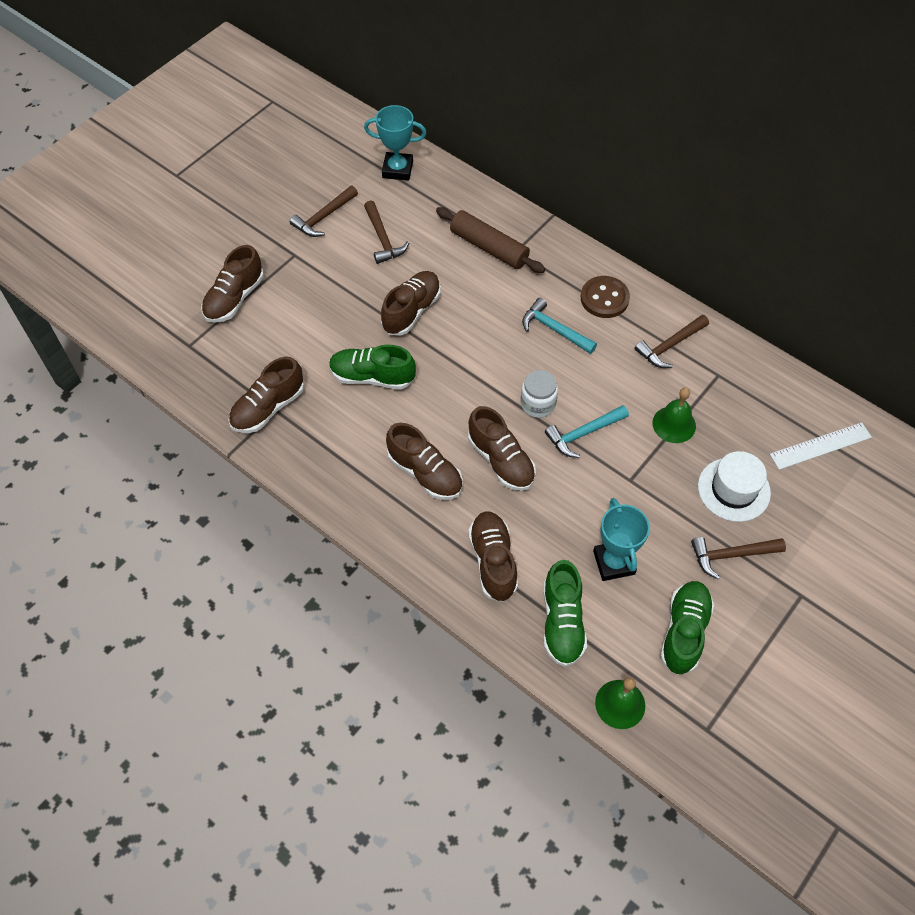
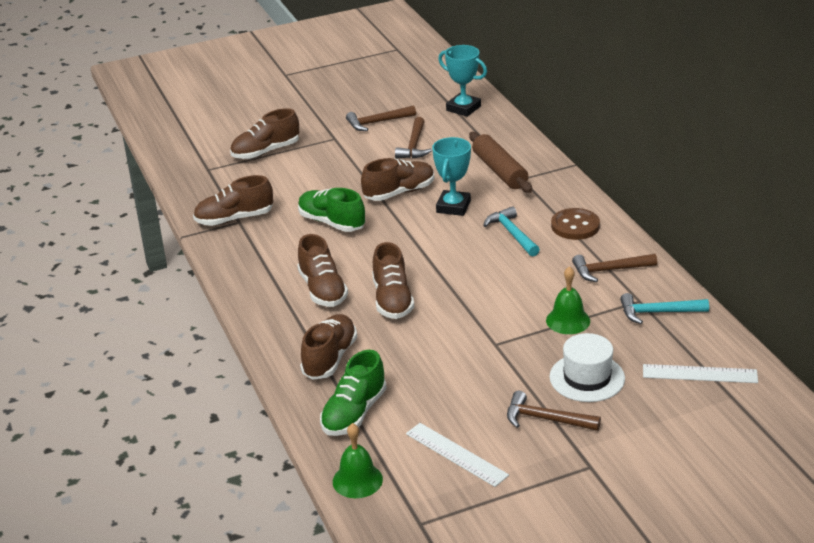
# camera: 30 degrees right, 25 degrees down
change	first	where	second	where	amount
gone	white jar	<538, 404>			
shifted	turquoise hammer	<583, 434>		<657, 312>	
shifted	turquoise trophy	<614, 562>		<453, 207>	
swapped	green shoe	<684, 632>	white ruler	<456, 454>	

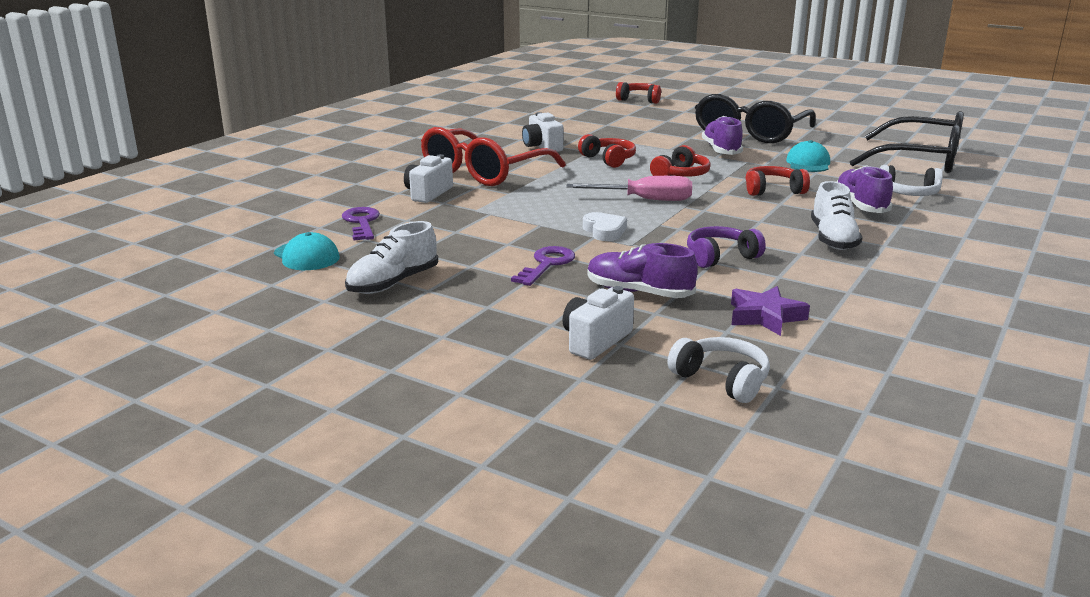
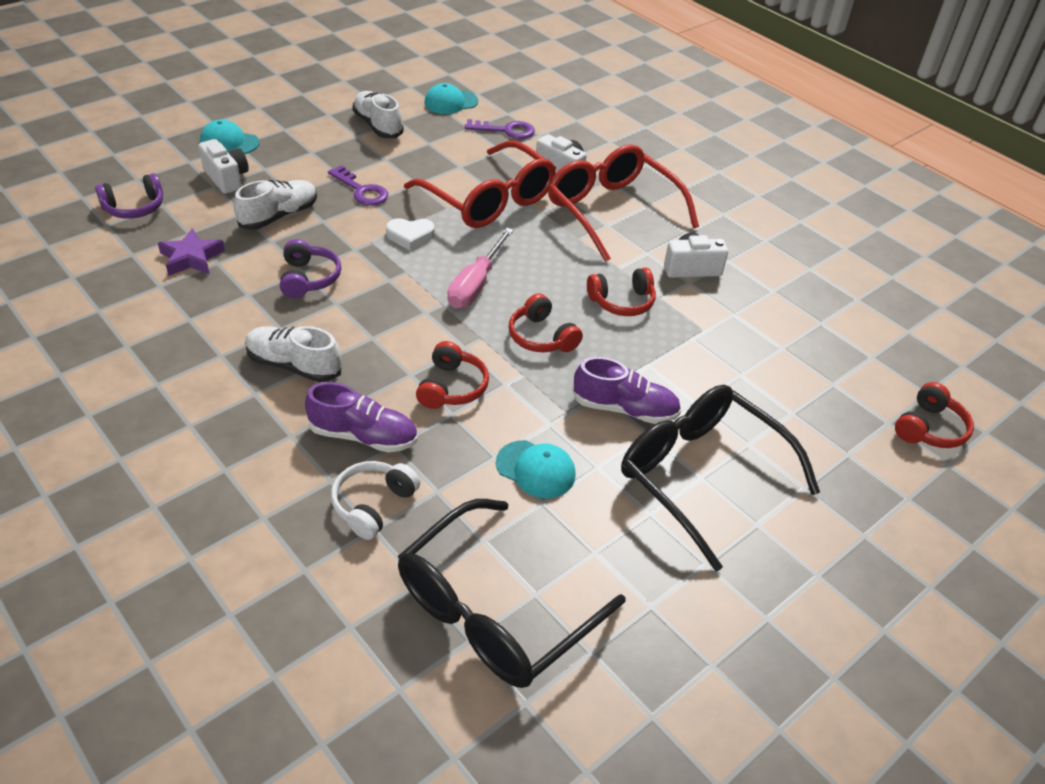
# camera: 105 degrees right, 20 degrees up
change	first	where	second	where	amount
repainted	purple shoe	<639, 292>	white shoe	<279, 216>	
repainted	white headphones	<721, 380>	purple headphones	<134, 207>	
new			turquoise cap	<229, 142>	
new			red glasses	<488, 199>	

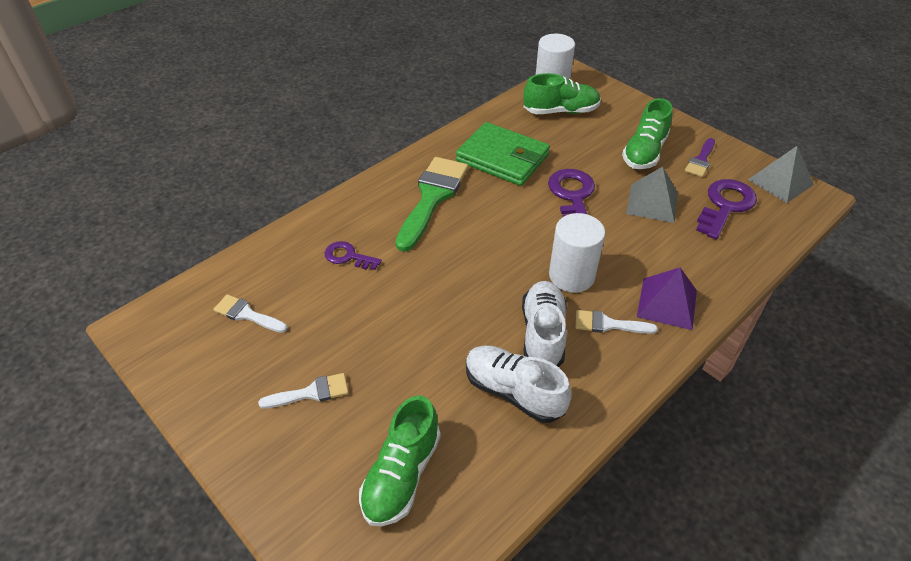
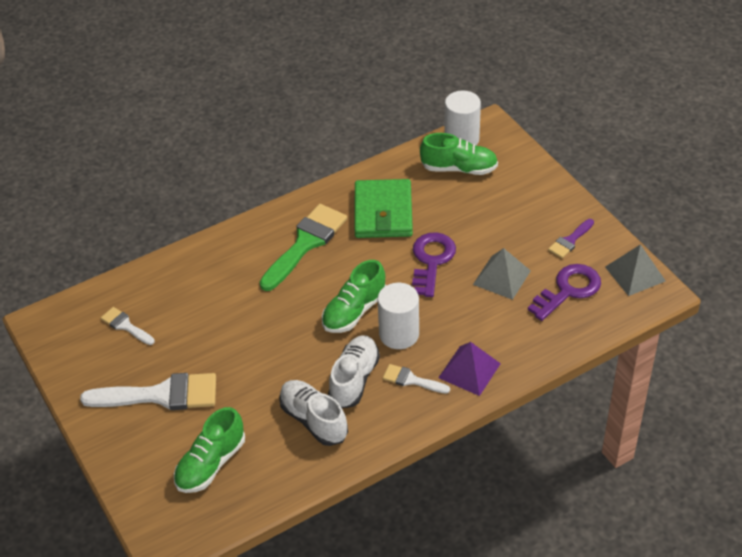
# camera: 15 degrees right, 0 degrees up
change	first	where	second	where	amount
shifted	green shoe	<644, 152>		<354, 311>	
rotated	green wallet	<502, 158>		<383, 212>	45 degrees clockwise
gone	purple key	<348, 256>			
scaled	white brush	<311, 392>		<161, 395>	x1.98

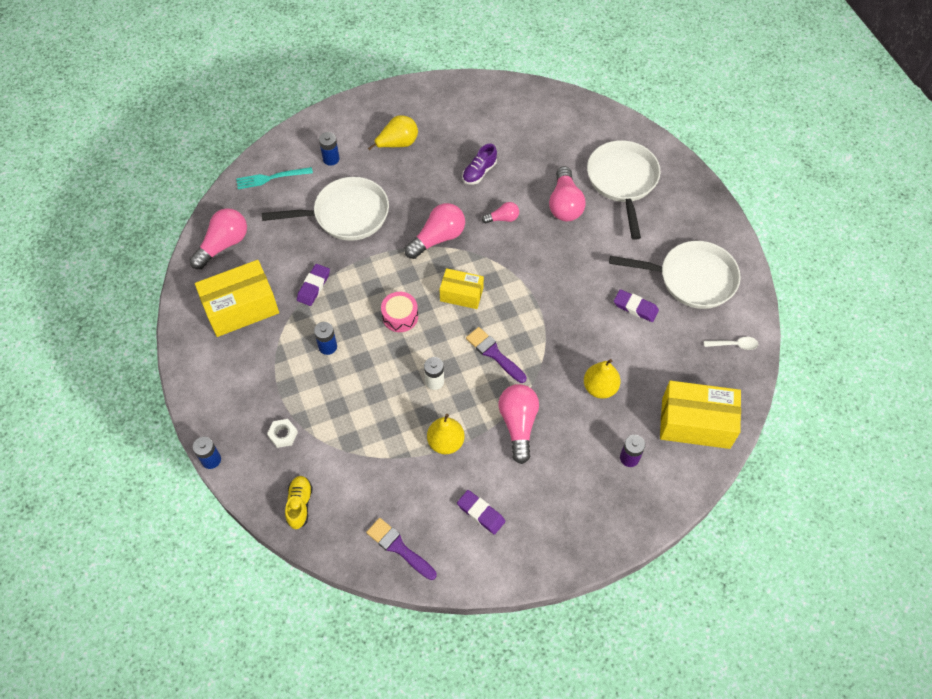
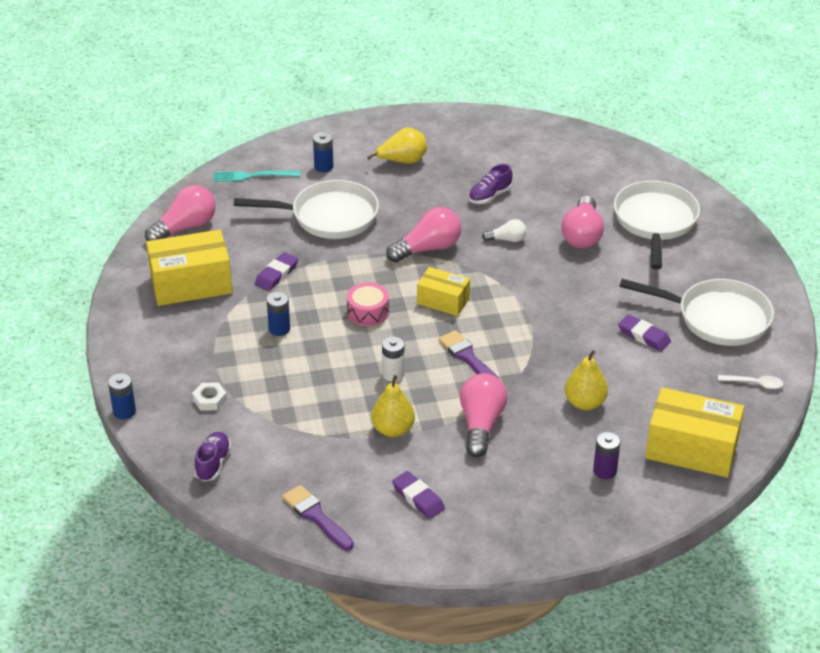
# camera: 10 degrees right, 20 degrees down
change	first	where	second	where	amount
repainted	pink light bulb	<503, 218>	white light bulb	<507, 239>	
repainted	yellow shoe	<299, 504>	purple shoe	<213, 463>	

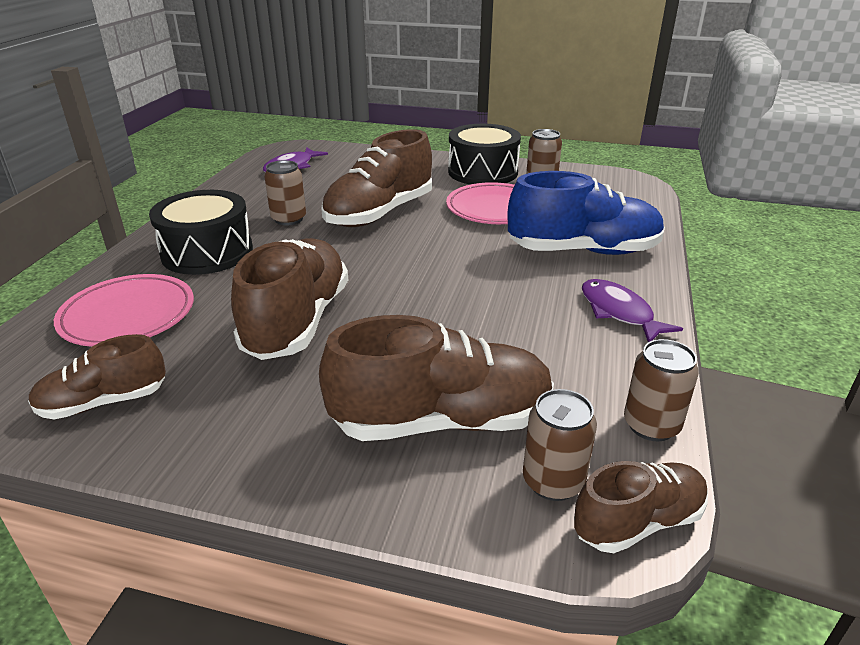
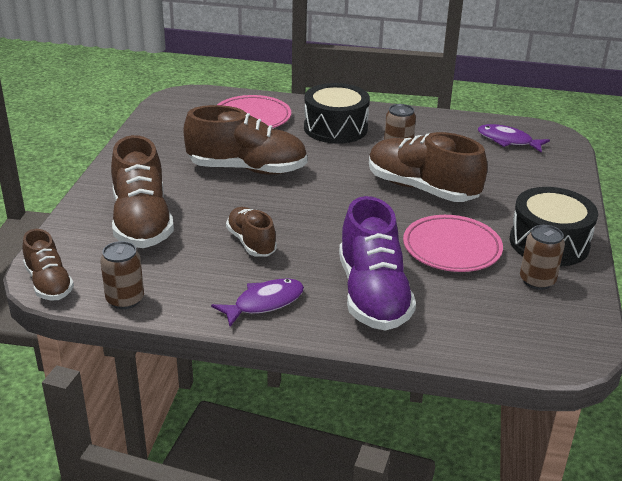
# camera: 85 degrees right, 0 degrees up
change	first	where	second	where	amount
repainted	blue shoe	<583, 251>	purple shoe	<373, 295>	
shifted	brown shoe	<104, 402>		<251, 243>	
gone	brown can	<553, 481>			

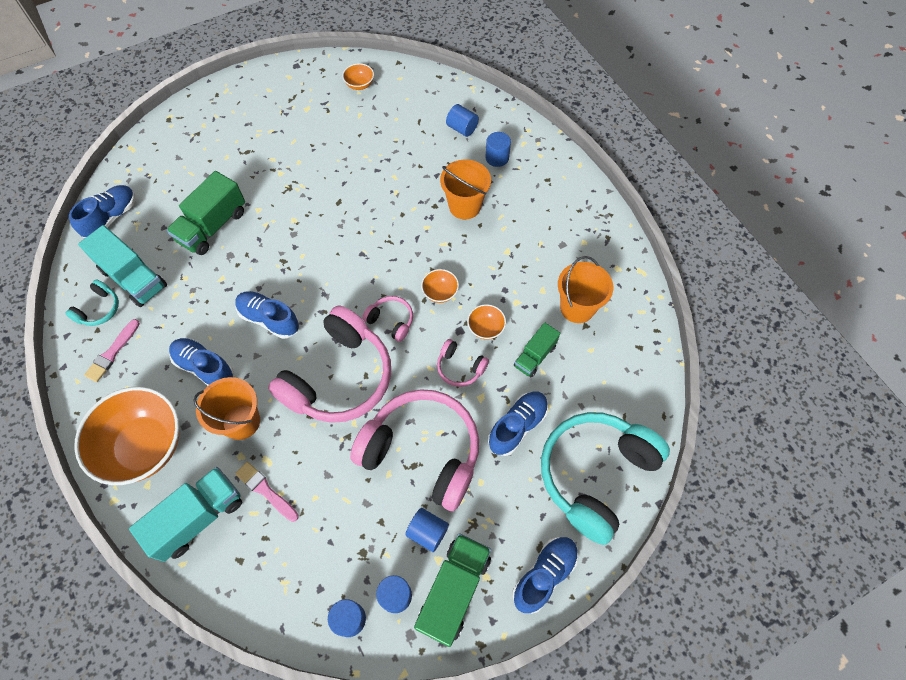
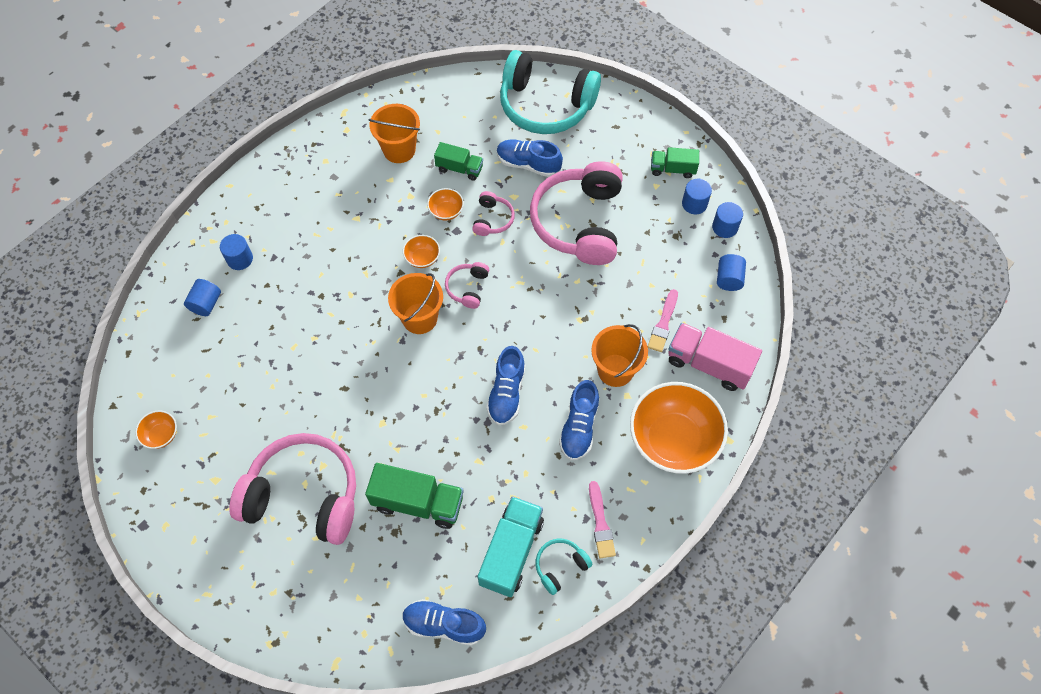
# camera: 110 degrees left, 0 degrees up
change	first	where	second	where	amount
shifted	orange bucket	<464, 206>		<420, 318>	
rotated	turquoise headphones	<99, 309>		<560, 566>	45 degrees counterclockwise
shifted	pink headphones	<339, 377>		<304, 495>	
rotated	pink brush	<112, 353>		<600, 523>	75 degrees clockwise
repainted	turquoise truck	<198, 518>	pink truck	<709, 364>	
shifted	blue cylinder	<427, 532>		<728, 279>	
scaled	green truck	<454, 591>		<672, 169>	x0.60
gone	blue shoe	<544, 575>			

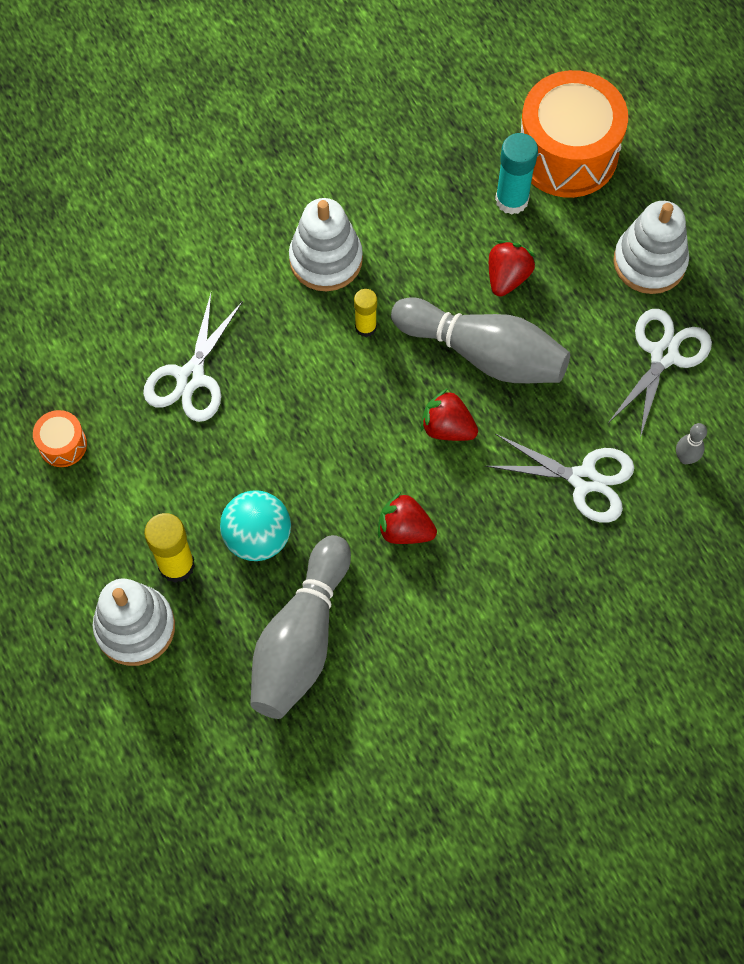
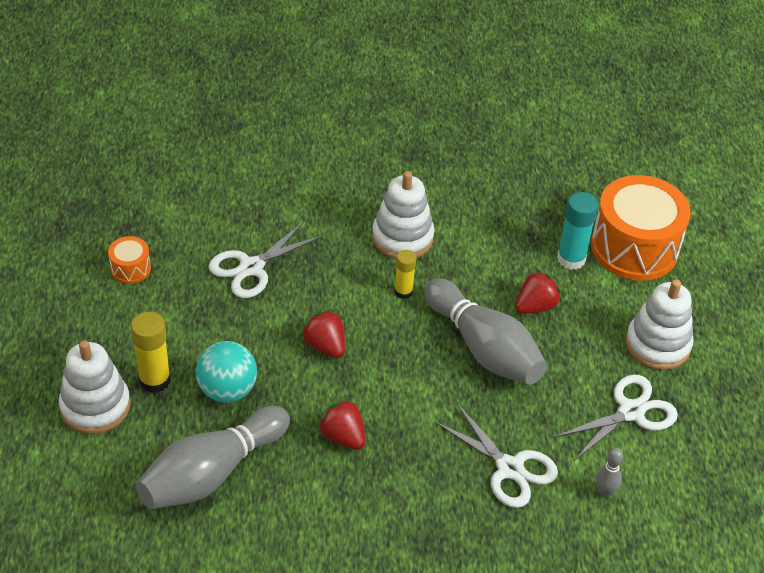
# camera: 25 degrees right, 20 degrees down
change	first	where	second	where	amount
shifted	red strawberry	<447, 427>		<325, 346>	

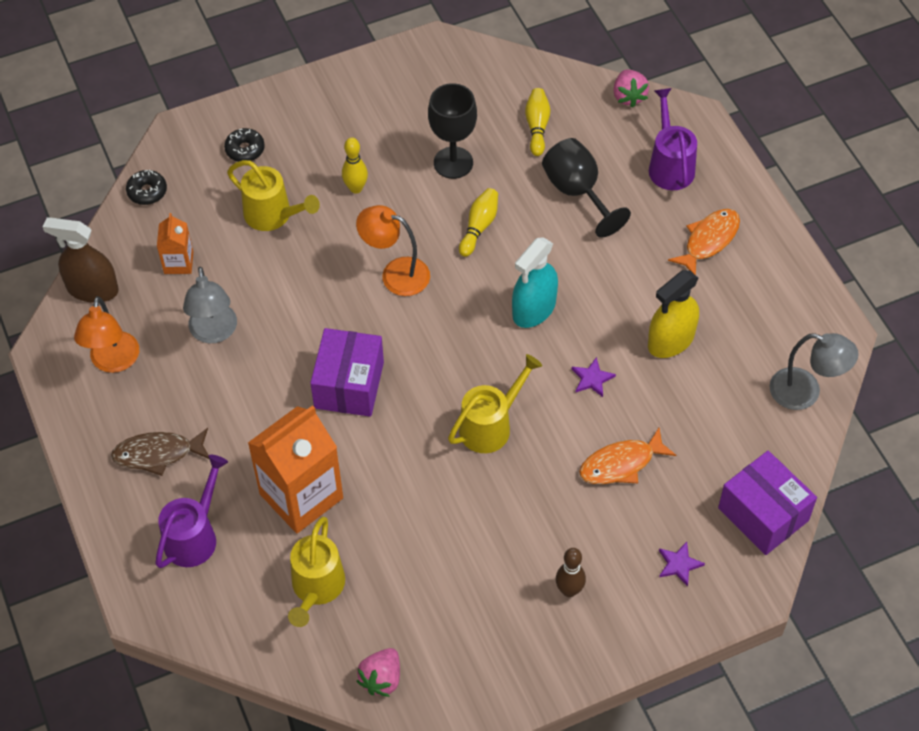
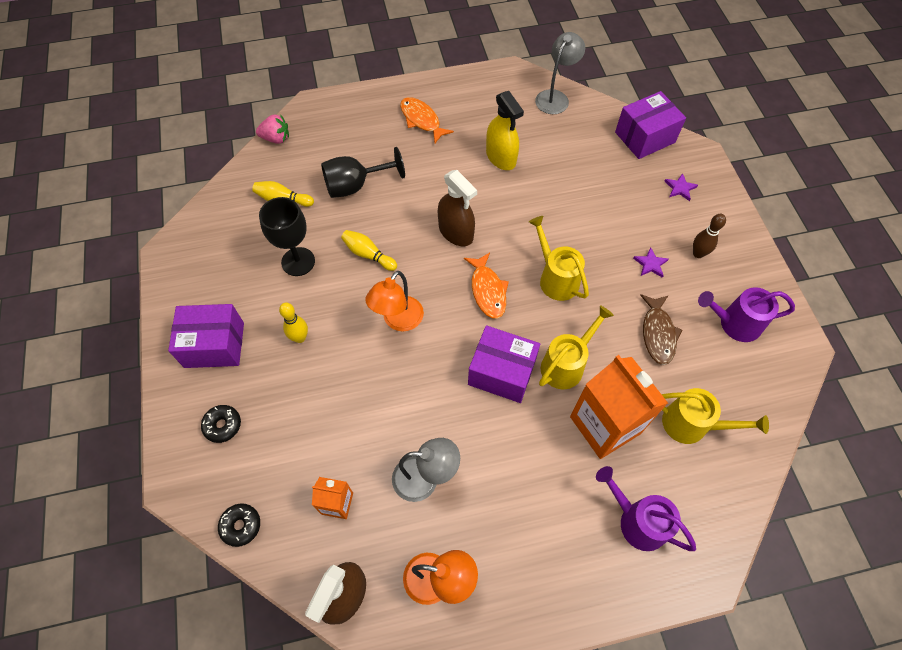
# camera: 80 degrees left, 5 degrees up
change	first	where	second	where	amount
shifted	purple watering can	<669, 165>		<734, 323>	
shifted	yellow watering can	<273, 215>		<566, 364>	
repainted	turquoise spray bottle	<534, 309>	brown spray bottle	<456, 232>	
shifted	purple star	<592, 379>		<650, 264>	
shifted	brown fish	<158, 454>		<658, 333>	
shifted	orange fish	<621, 464>		<487, 290>	
gone	pink strawberry	<381, 679>			
new			purple box	<214, 345>	

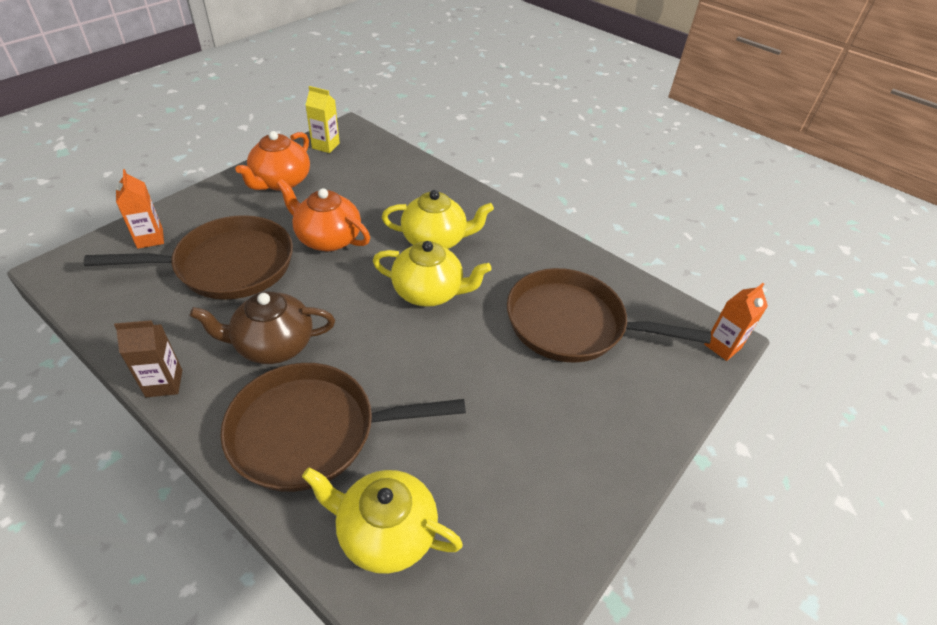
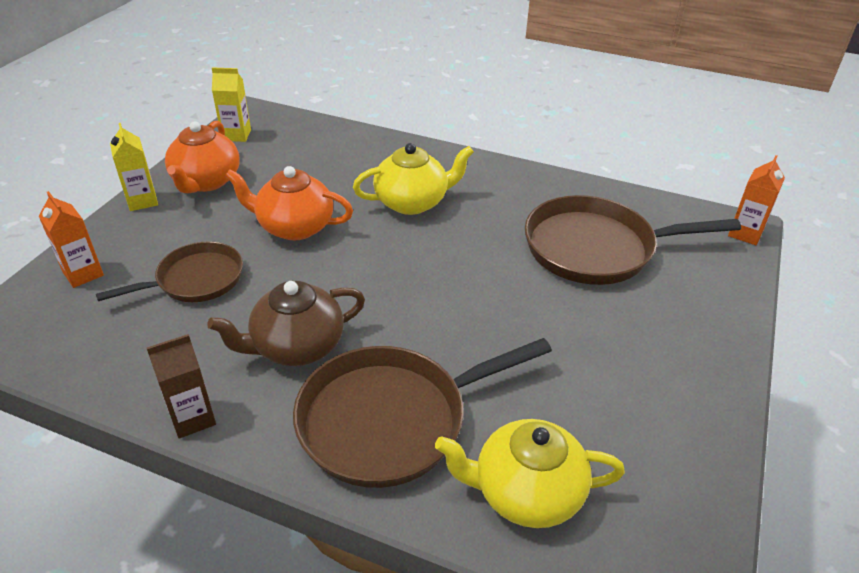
# camera: 15 degrees left, 5 degrees down
change	first	where	second	where	amount
scaled	brown pan	<228, 265>		<195, 280>	x0.62
gone	yellow teapot	<429, 292>			
new			yellow carton	<142, 201>	

